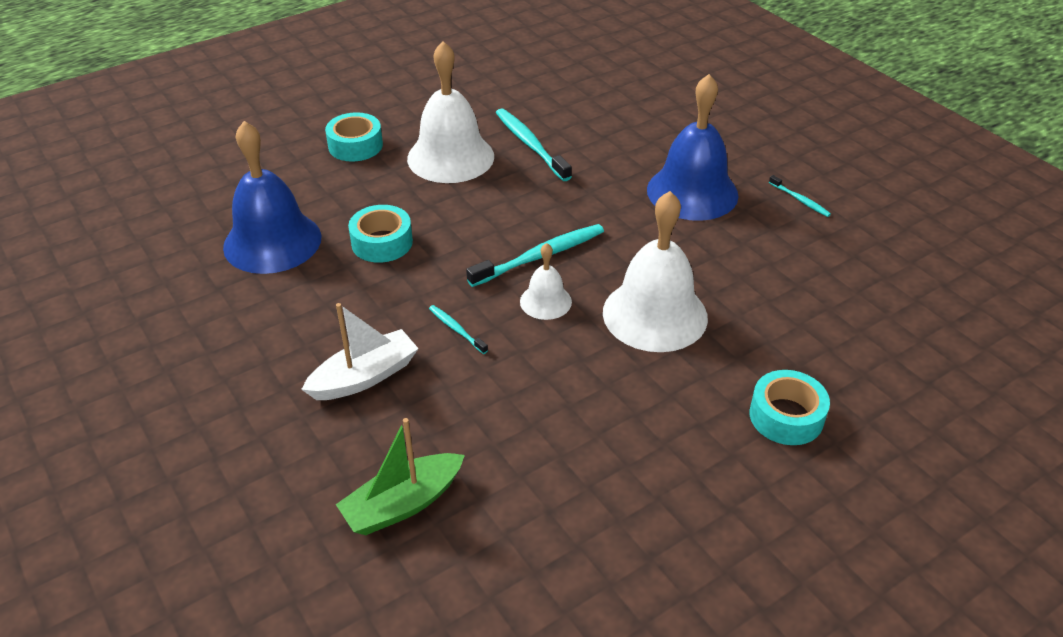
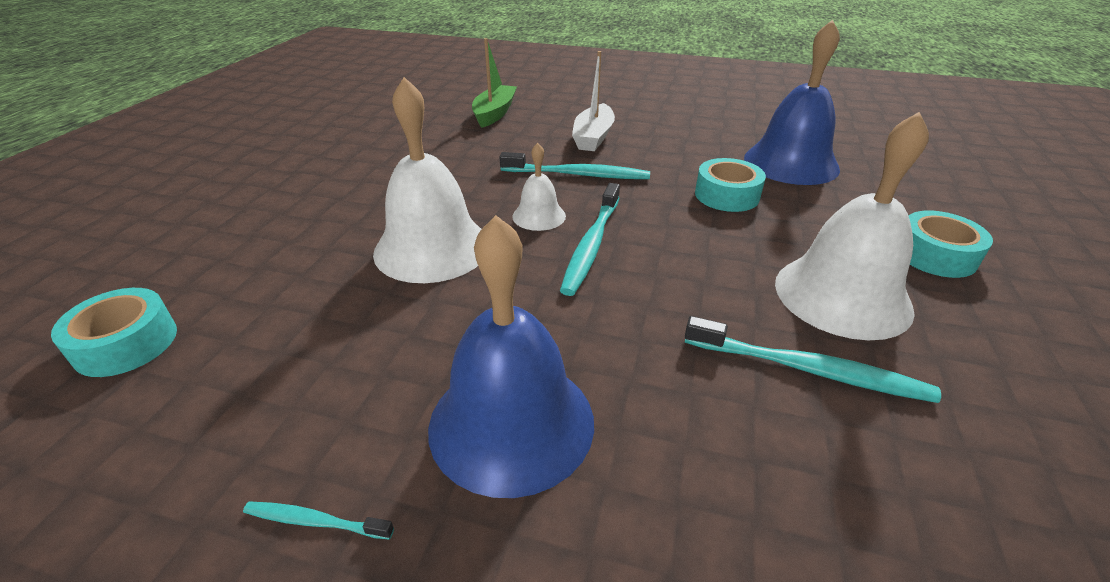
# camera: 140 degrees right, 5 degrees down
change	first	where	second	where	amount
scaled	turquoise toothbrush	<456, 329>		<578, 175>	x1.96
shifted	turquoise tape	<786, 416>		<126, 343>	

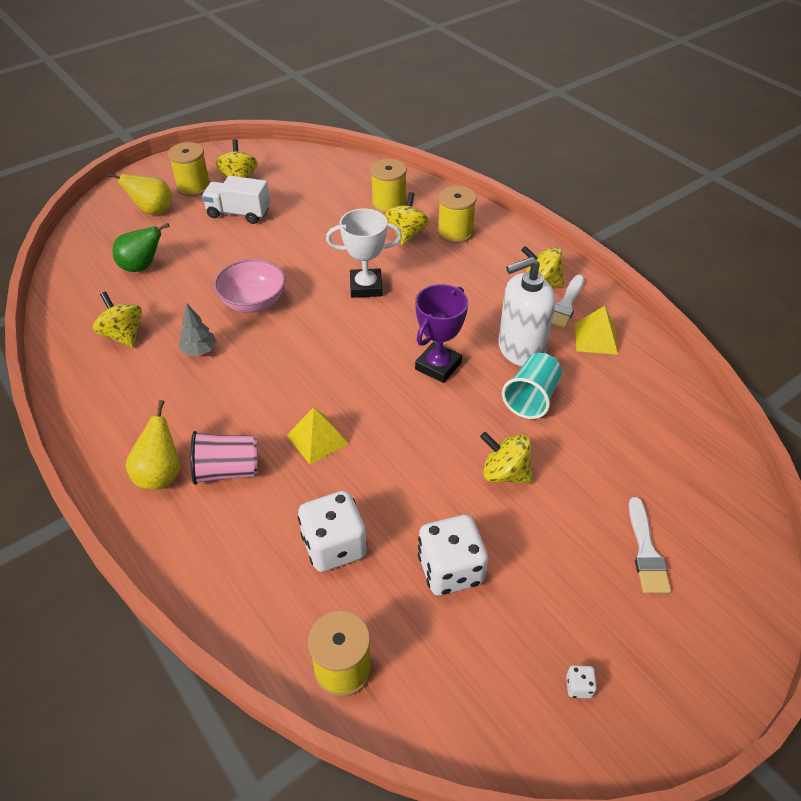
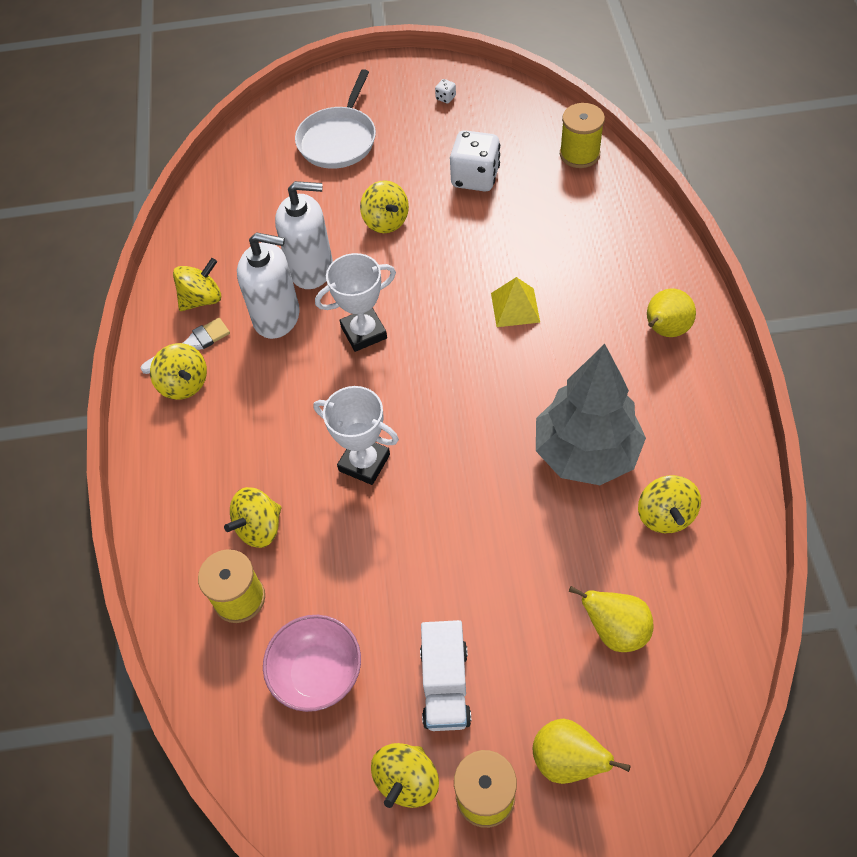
# camera: 145 degrees left, 10 degrees up
change	first	where	second	where	amount
rotated	white truck	<239, 213>		<445, 685>	45 degrees clockwise
gone	yellow spool	<455, 232>			
repainted	green pear	<142, 267>	yellow pear	<615, 630>	
shifted	pink bowl	<253, 302>		<317, 673>	
repainted	purple trophy	<438, 366>	white trophy	<364, 332>	
scaled	grey tree	<199, 351>		<586, 453>	x2.48
swapped	yellow pyramid	<596, 338>	yellow spinning top	<202, 299>	
swapped	turquoise cup	<531, 398>	white soap dispenser	<311, 269>	
gone	pink cup	<227, 471>			
gone	white dice	<334, 546>			
swapped	white brush	<646, 551>	white pan	<338, 140>	

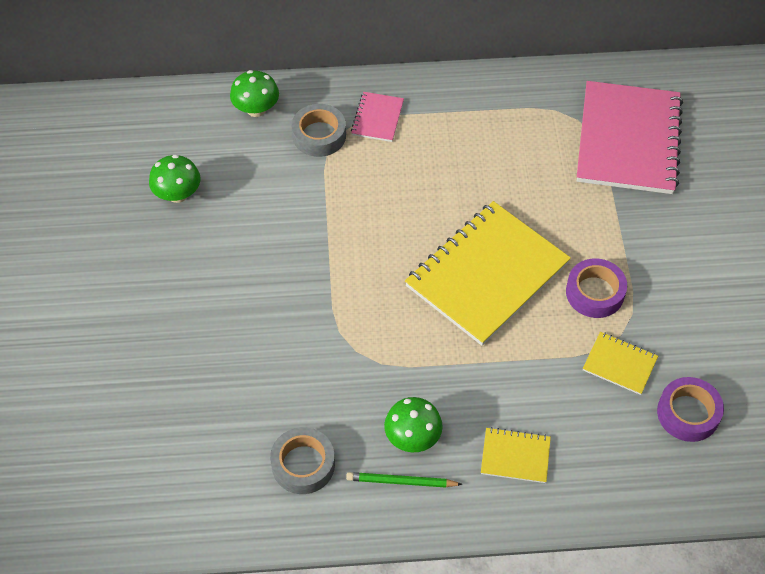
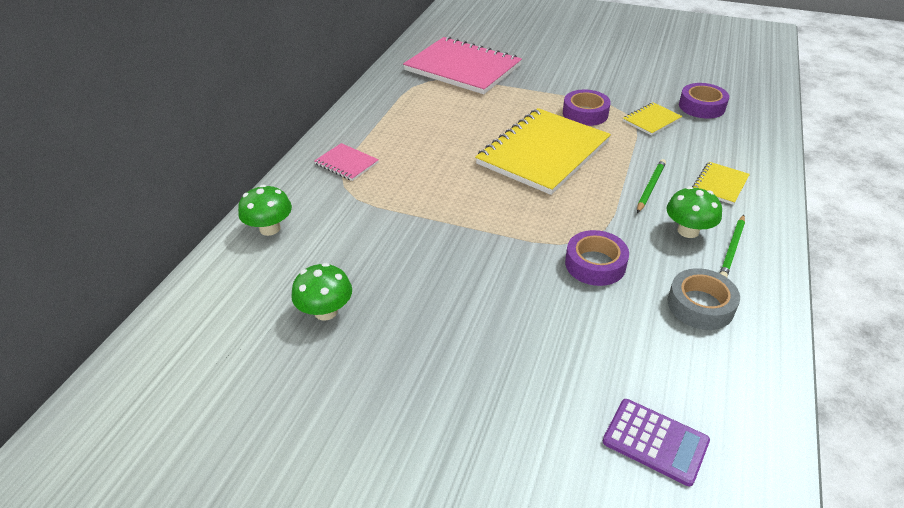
# camera: 65 degrees left, 15 degrees down
change	first	where	second	where	amount
gone	grey tape	<319, 135>			
rotated	yellow notebook	<487, 275>		<543, 153>	60 degrees clockwise
new			green pencil	<650, 187>	
new			purple tape	<595, 264>	
new			purple calculator	<655, 441>	

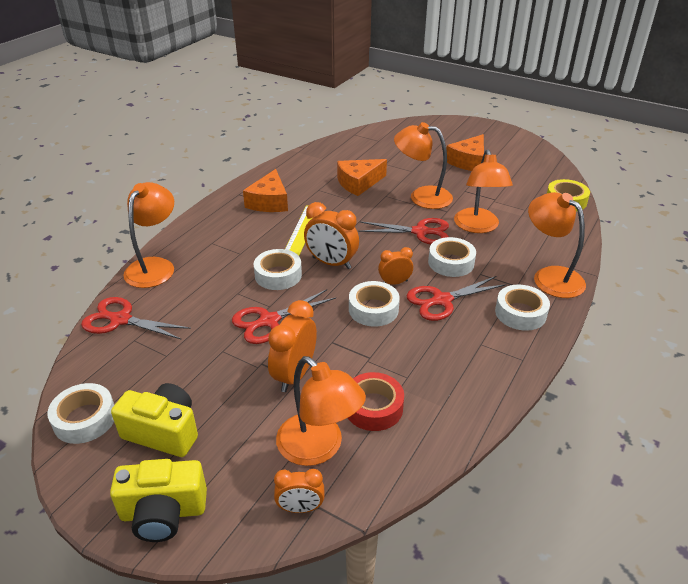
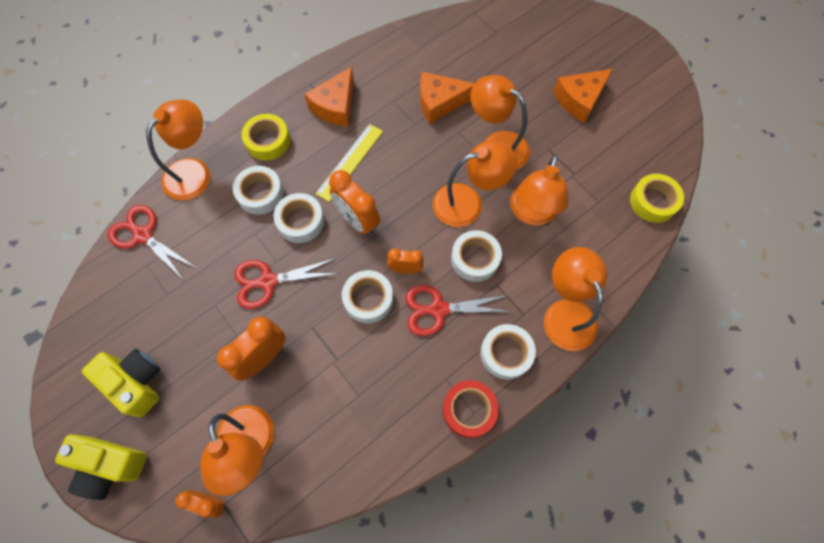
# camera: 20 degrees right, 30 degrees up
change	first	where	second	where	amount
swapped	red scissors	<421, 232>	orange lamp	<468, 202>	
shifted	red tape	<373, 407>		<469, 410>	
shifted	white tape	<85, 419>		<260, 193>	
new			yellow tape	<268, 141>	

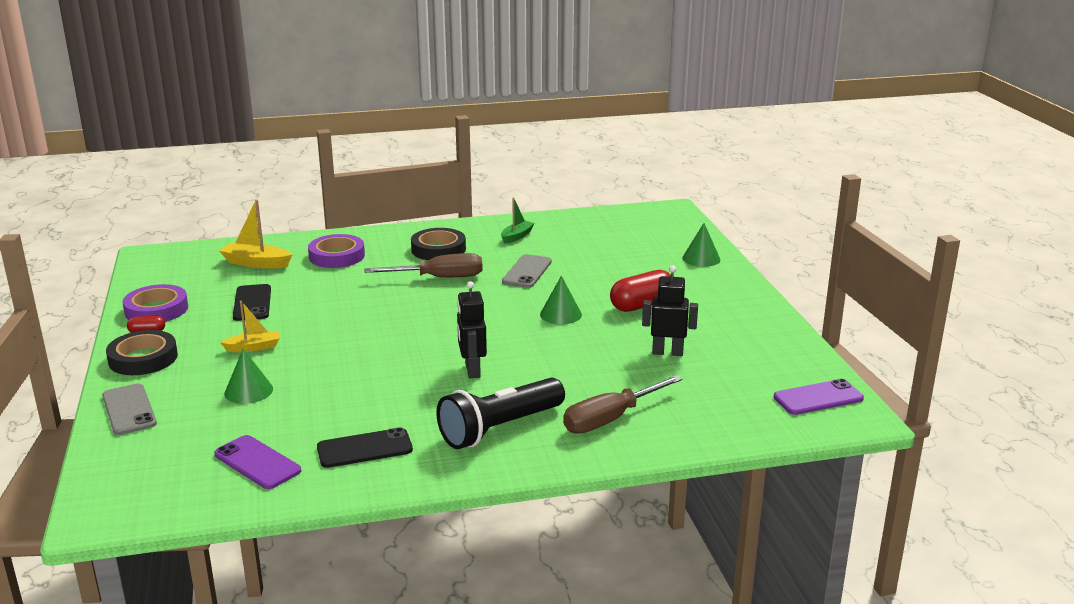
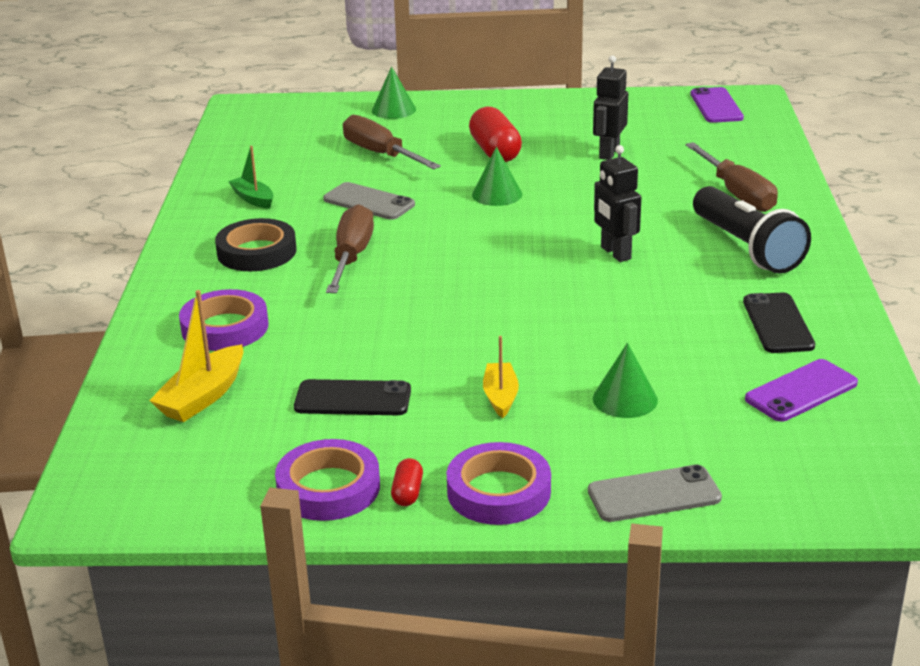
# camera: 75 degrees left, 5 degrees up
change	first	where	second	where	amount
rotated	black robot	<472, 370>		<615, 253>	60 degrees clockwise
repainted	black tape	<143, 358>	purple tape	<499, 491>	
new			brown screwdriver	<380, 154>	

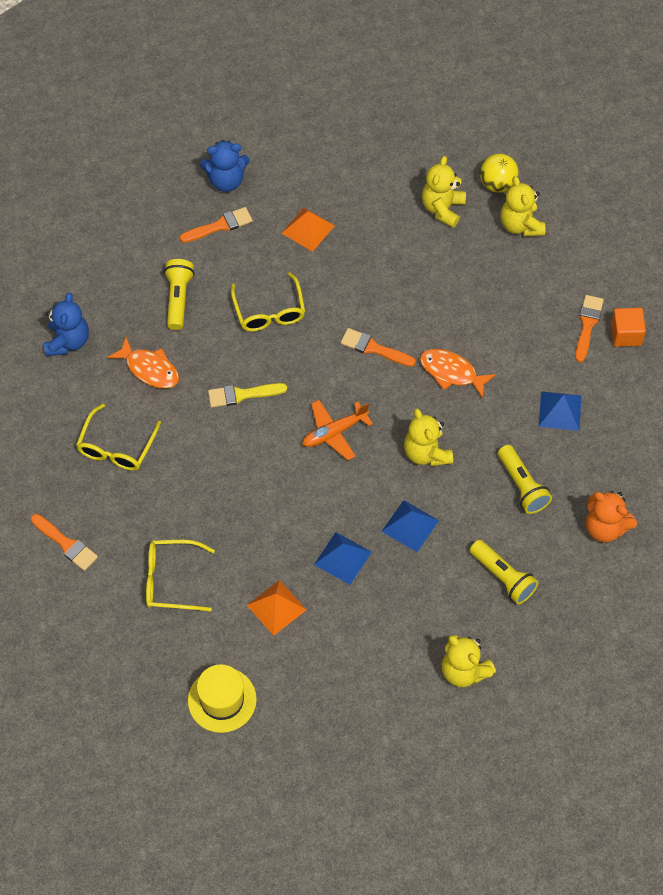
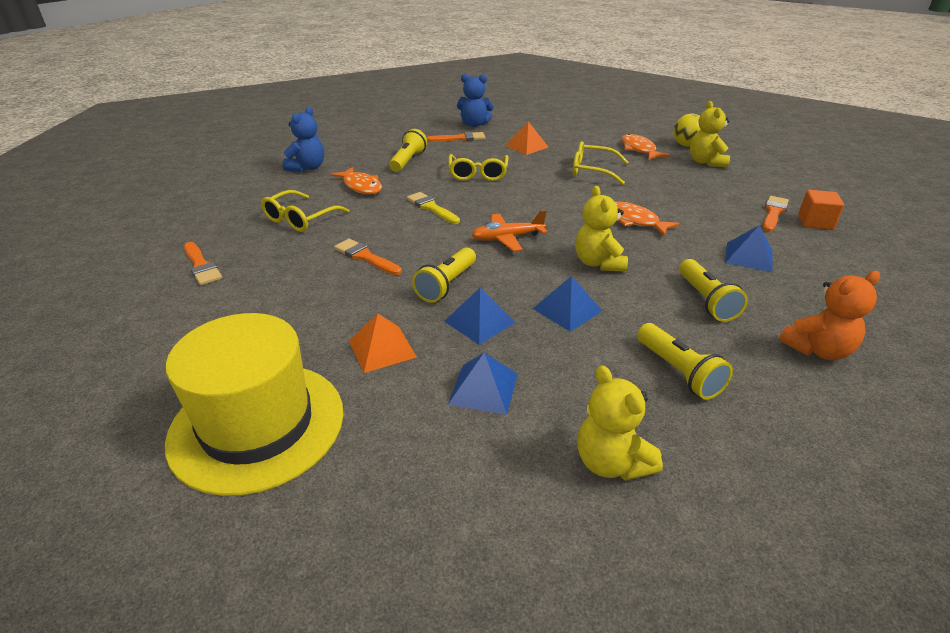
# camera: 15 degrees right, 25 degrees down
change	first	where	second	where	amount
swapped	yellow teddy bear	<442, 208>	orange fish	<639, 149>	
shifted	orange brush	<374, 348>		<365, 257>	
rotated	yellow brush	<242, 395>		<431, 208>	45 degrees clockwise
rotated	orange teddy bear	<605, 528>		<817, 350>	75 degrees counterclockwise
shifted	yellow glasses	<171, 580>		<592, 170>	
scaled	yellow hat	<222, 700>		<257, 425>	x1.74
new			yellow flashlight	<446, 285>	
new			blue pyramid	<483, 388>	

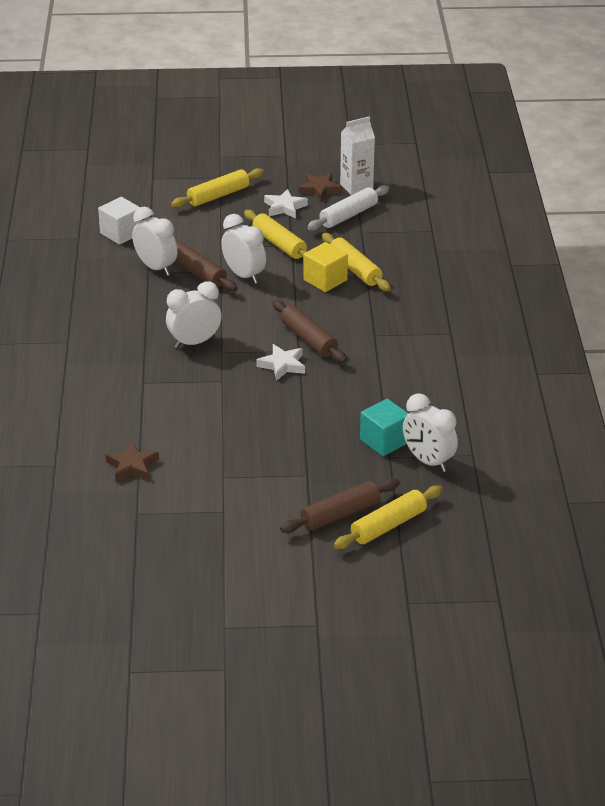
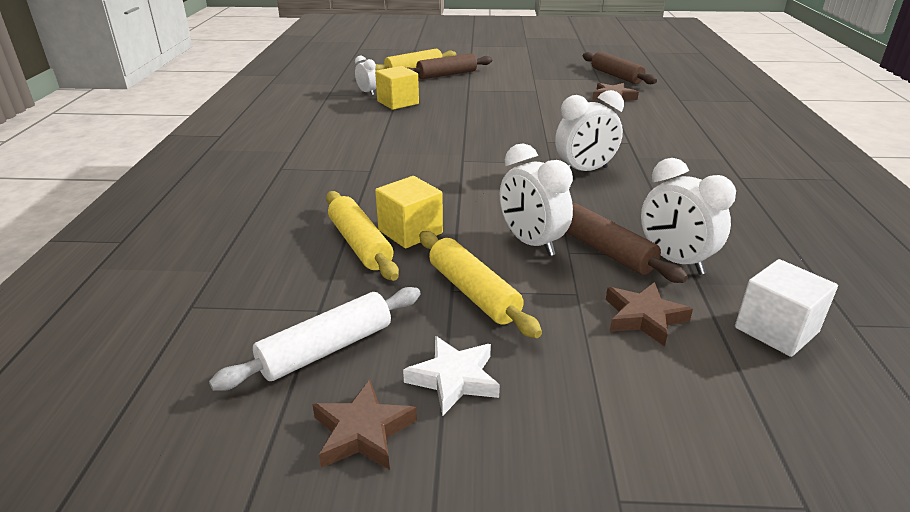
# camera: 175 degrees left, 5 degrees down
change	first	where	second	where	amount
gone	white carton	<356, 187>			
gone	yellow rolling pin	<218, 196>			
shifted	brown rolling pin	<308, 339>		<616, 76>	
gone	white star	<282, 365>			
scaled	white clock	<428, 461>		<367, 93>	x0.58
repainted	turquoise cube	<384, 441>	yellow cube	<398, 102>	
new			brown star	<643, 317>	

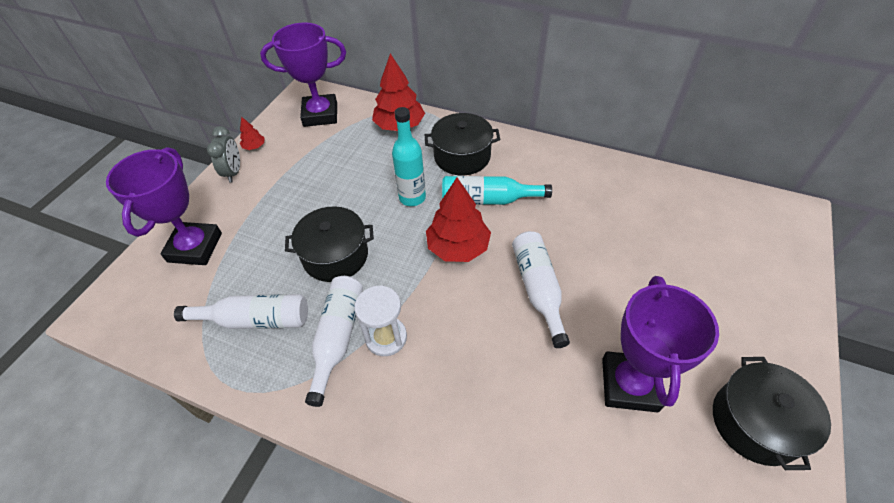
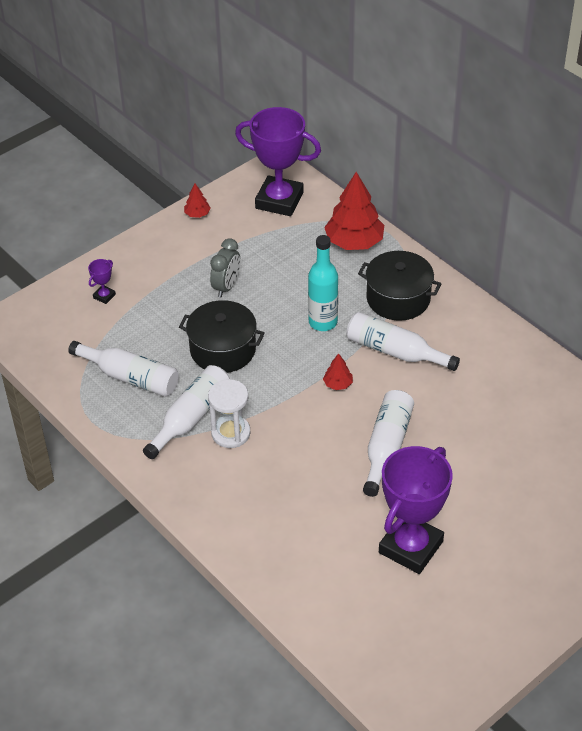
# camera: 25 degrees right, 5 degrees down
change	first	where	second	where	amount
shifted	grey clock	<234, 172>		<226, 287>	
scaled	purple trophy	<195, 247>		<104, 296>	x0.40
repainted	turquoise bottle	<488, 200>	white bottle	<395, 351>	
scaled	red tree	<458, 247>		<338, 384>	x0.46
gone	black pot	<755, 422>			

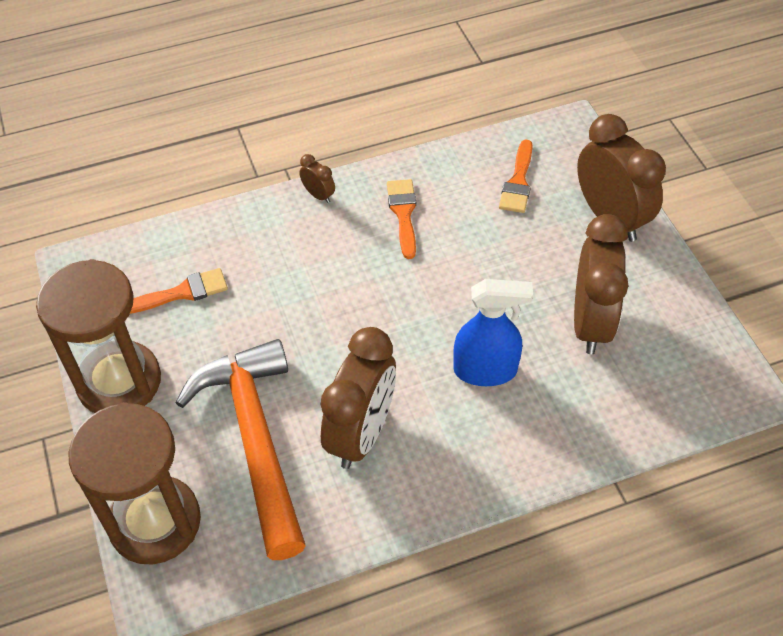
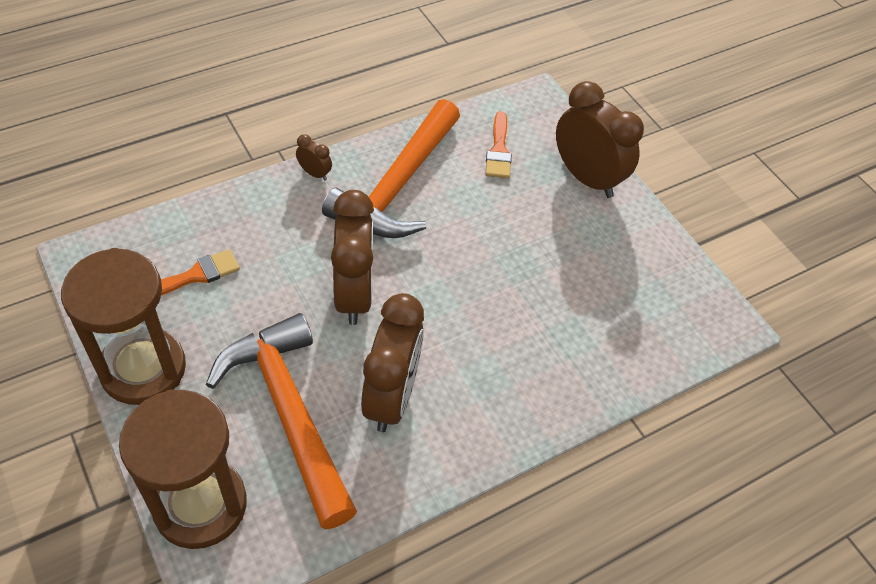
# camera: 15 degrees left, 0 degrees up
change	first	where	second	where	amount
swapped	orange brush	<403, 213>	orange hammer	<398, 186>	
shifted	brown clock	<590, 323>		<354, 294>	
gone	blue spray bottle	<485, 370>			

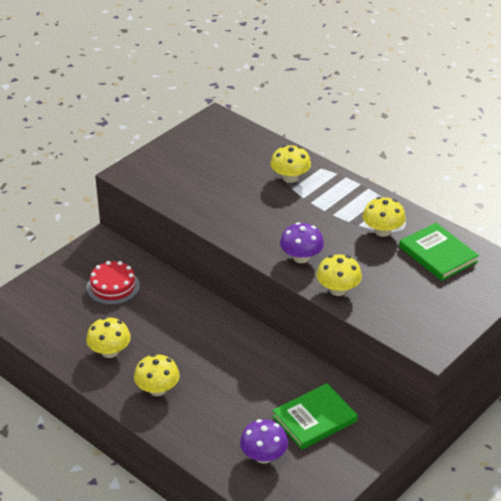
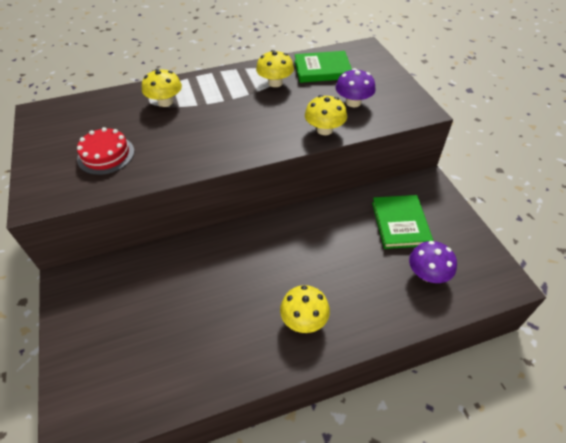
# camera: 60 degrees left, 10 degrees up
change	first	where	second	where	amount
shifted	purple mushroom	<301, 257>		<353, 102>	
shifted	red cake	<113, 286>		<106, 155>	
gone	yellow mushroom	<109, 351>			

